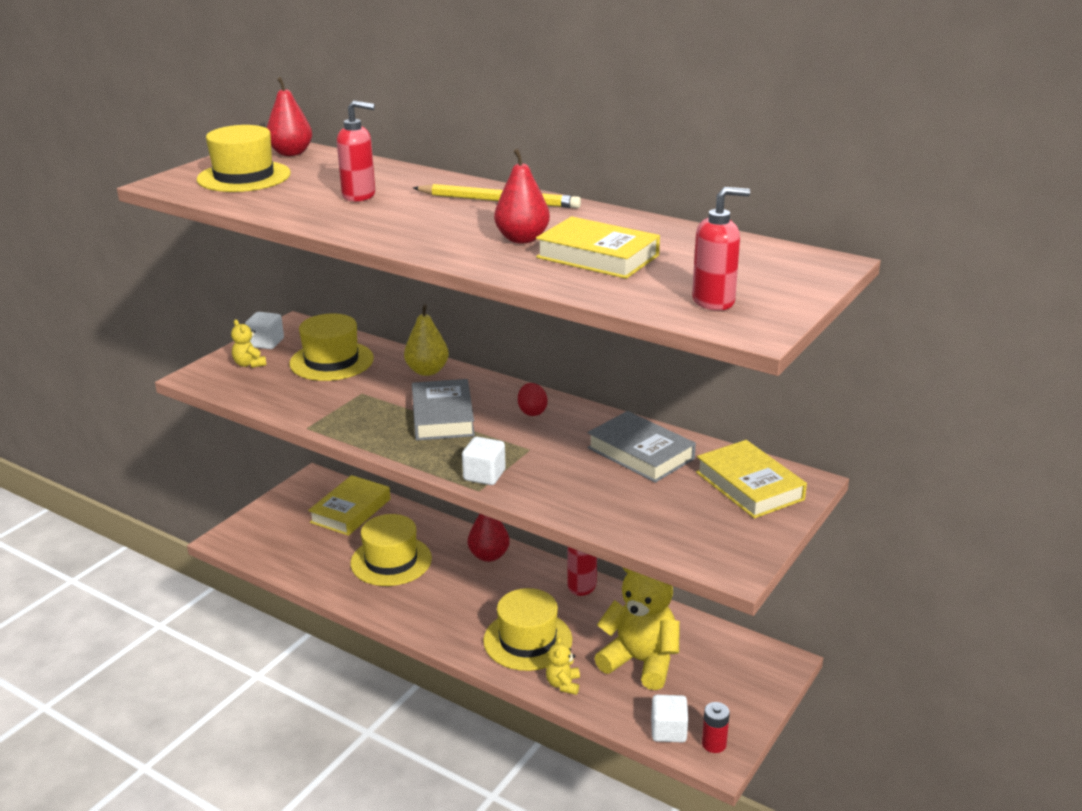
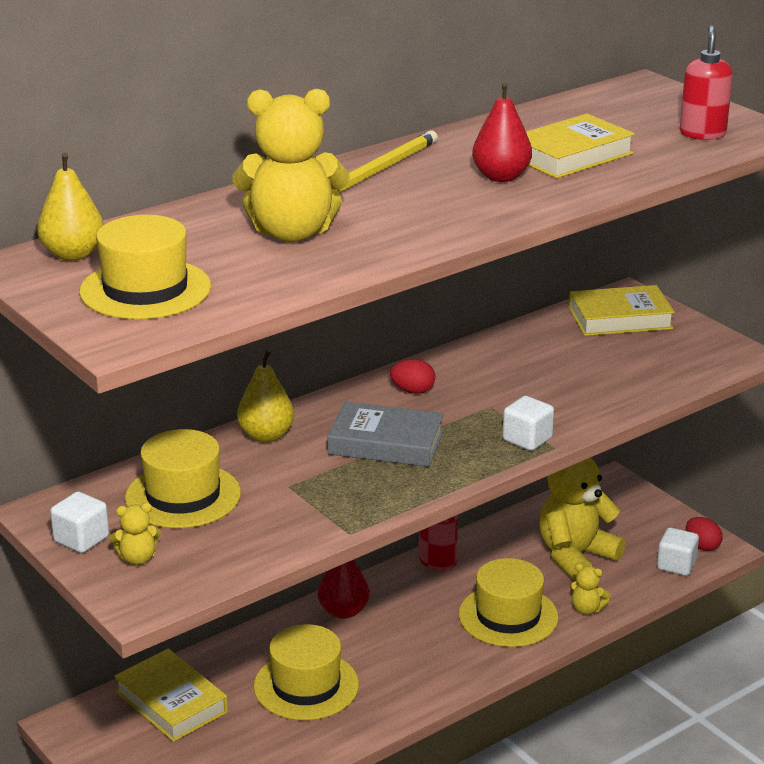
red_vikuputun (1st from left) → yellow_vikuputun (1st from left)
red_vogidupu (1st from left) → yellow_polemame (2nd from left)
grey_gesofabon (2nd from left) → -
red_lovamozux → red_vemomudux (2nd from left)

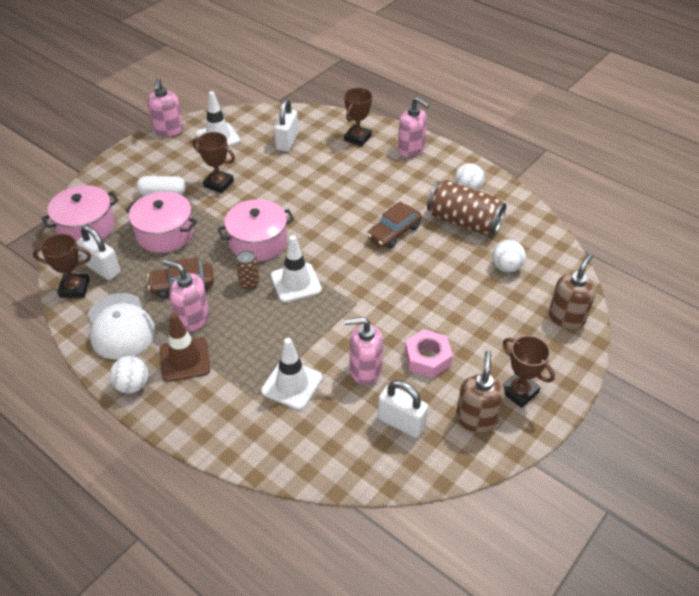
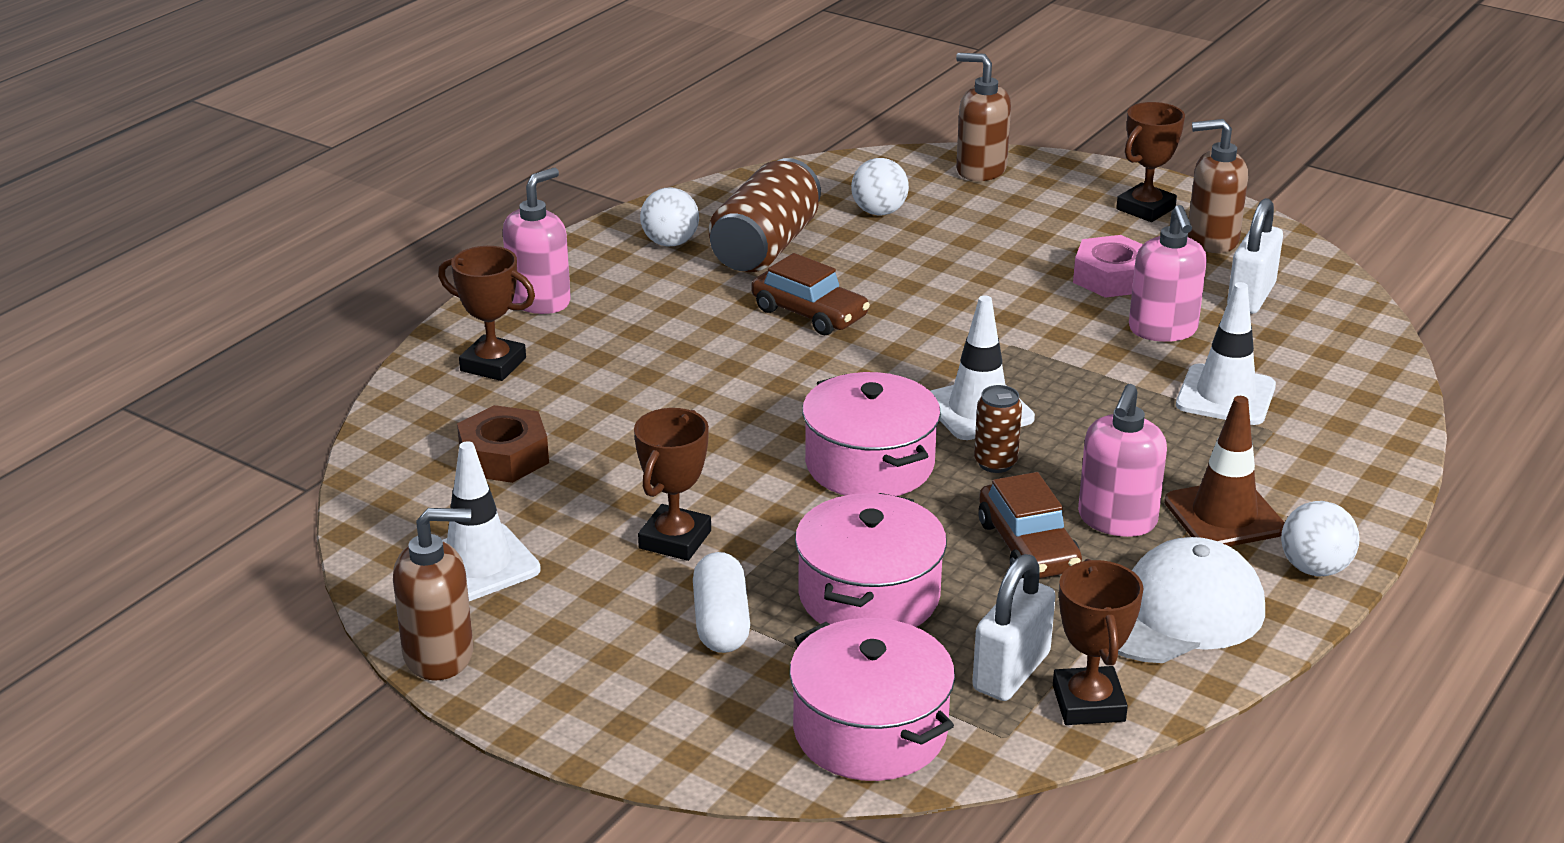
pink_vogidupu (1st from left) → brown_vogidupu (1st from left)
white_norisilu (2nd from left) → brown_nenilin

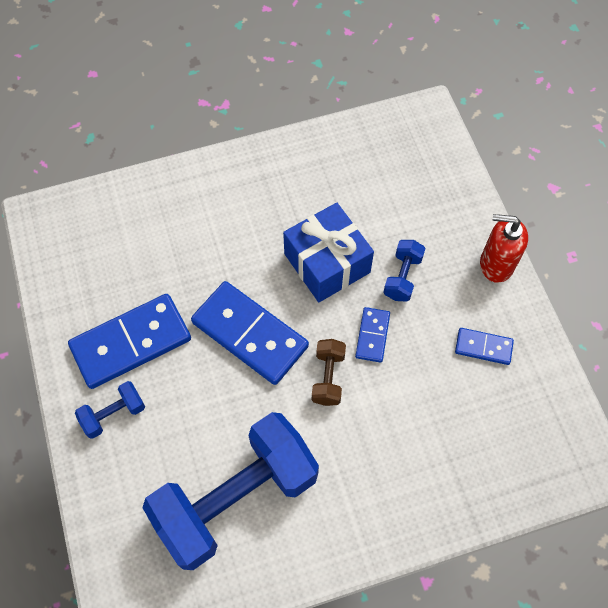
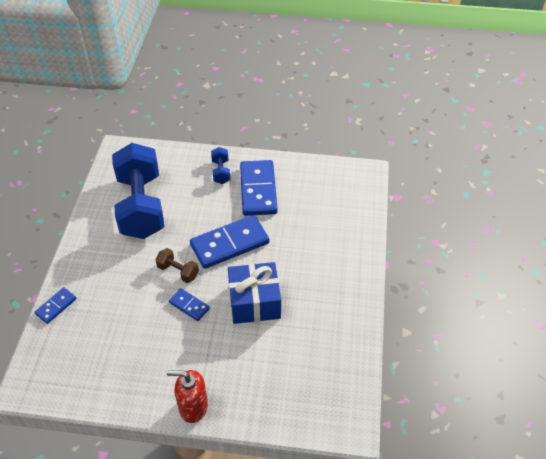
red_vogidupu, 120 degrees counterclockwise
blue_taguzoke (3rd from left) → -
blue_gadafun (4th from left in the first image) → blue_gadafun (1st from left), moved

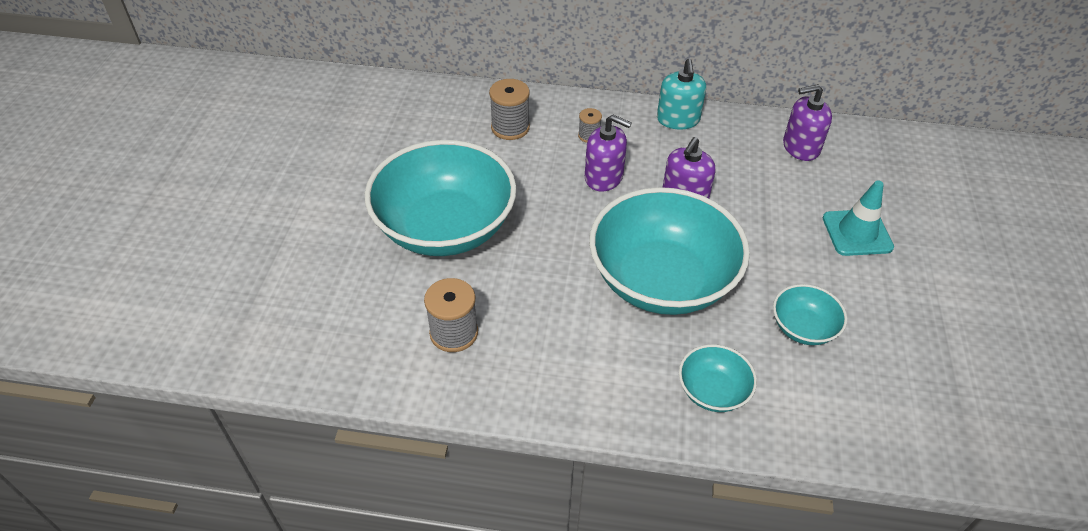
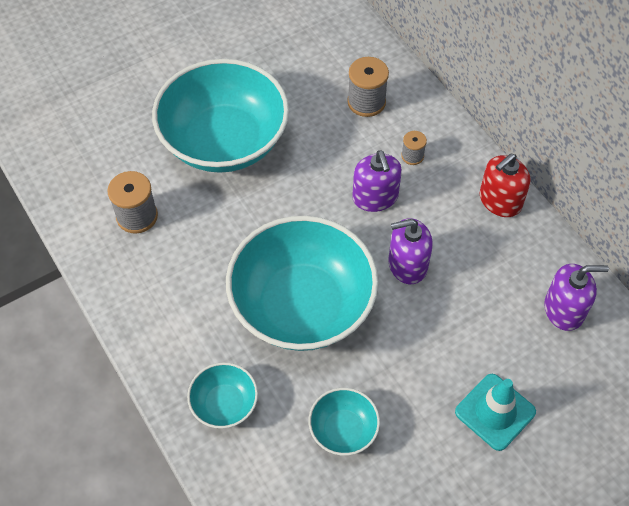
turquoise_vogidupu → red_vogidupu
purple_vogidupu (3rd from left), 135 degrees clockwise

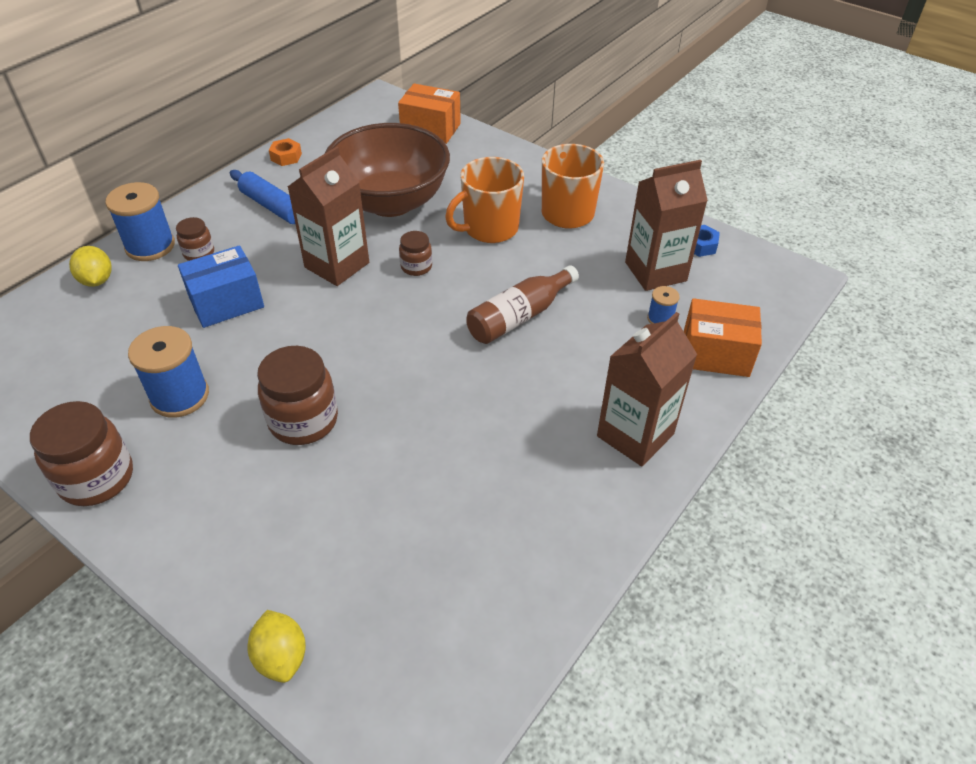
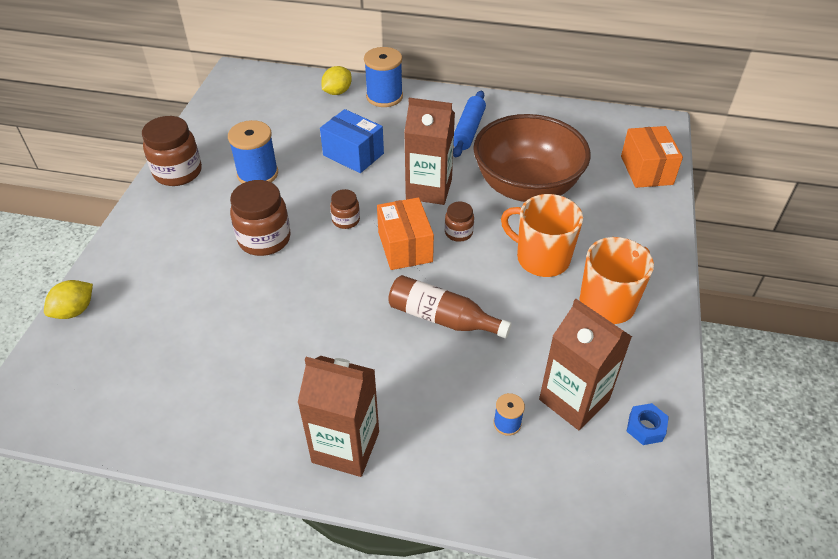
orange_nenilin → -
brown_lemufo (2nd from left in the first image) → brown_lemufo (3rd from left), moved
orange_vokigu (2nd from left in the first image) → orange_vokigu (1st from left), moved

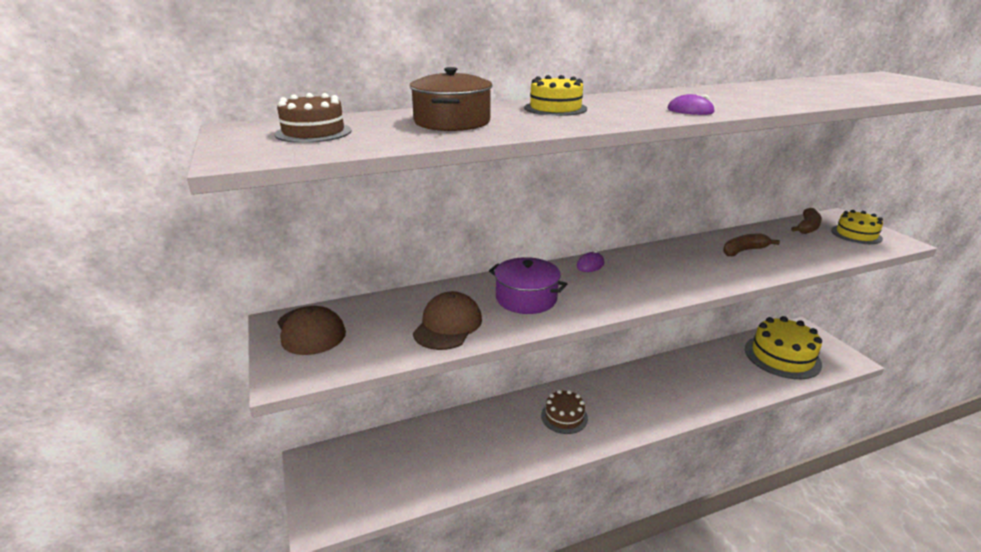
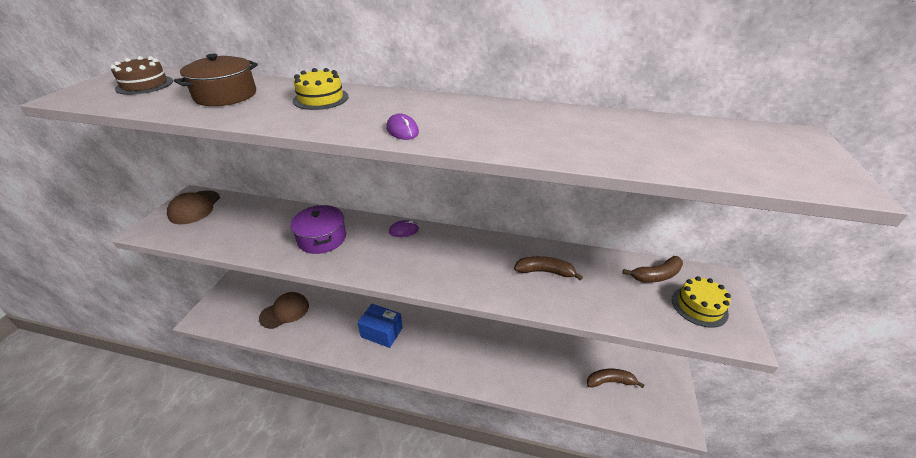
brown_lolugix (2nd from left), moved
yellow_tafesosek (2nd from left) → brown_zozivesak (2nd from left)
brown_tafesosek (2nd from left) → blue_vokigu

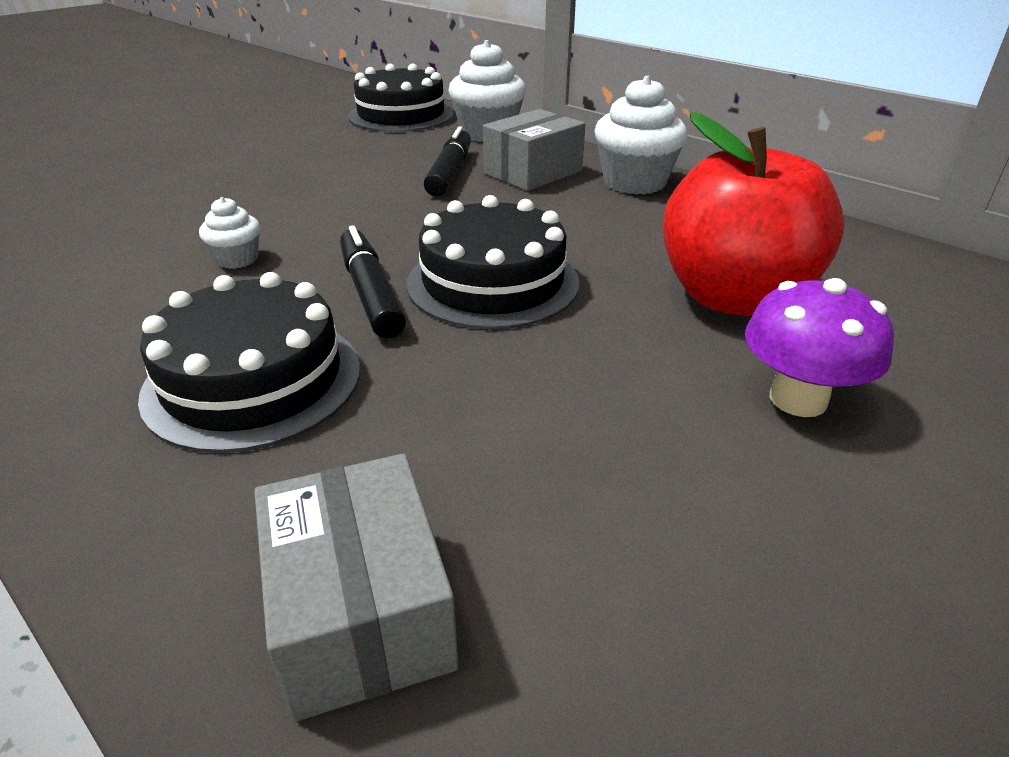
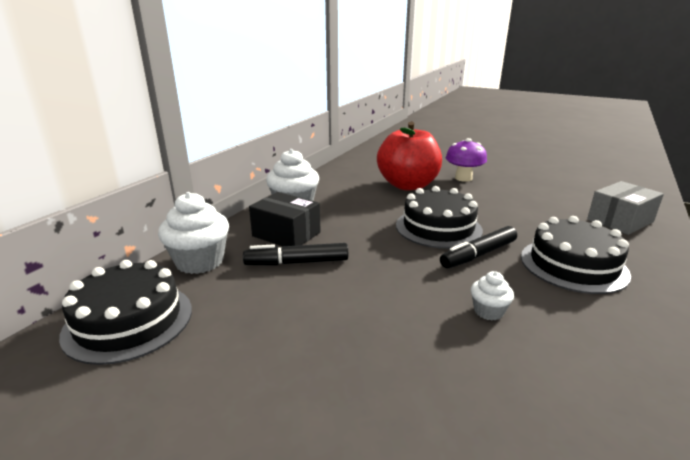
grey_vokigu (2nd from left) → black_vokigu

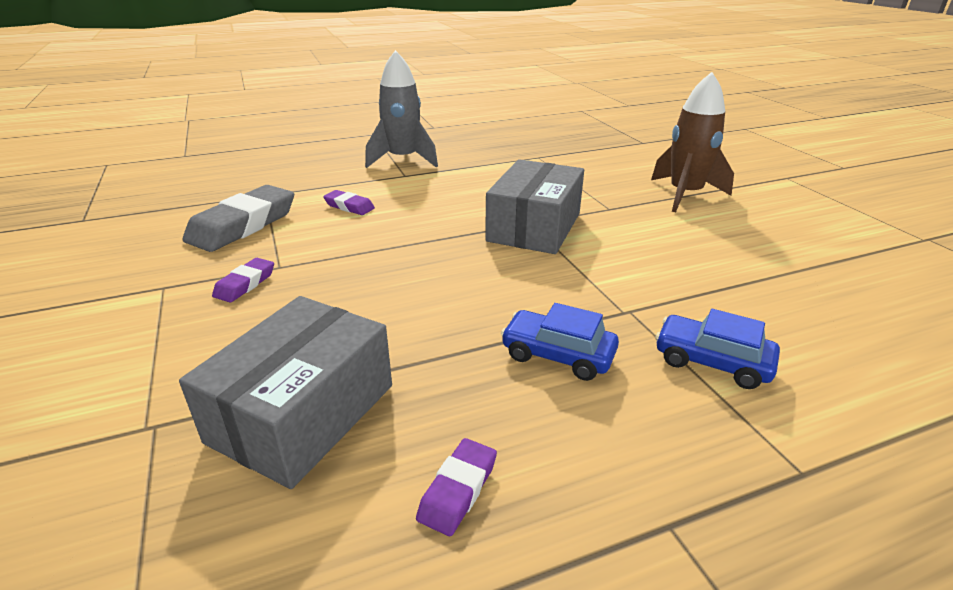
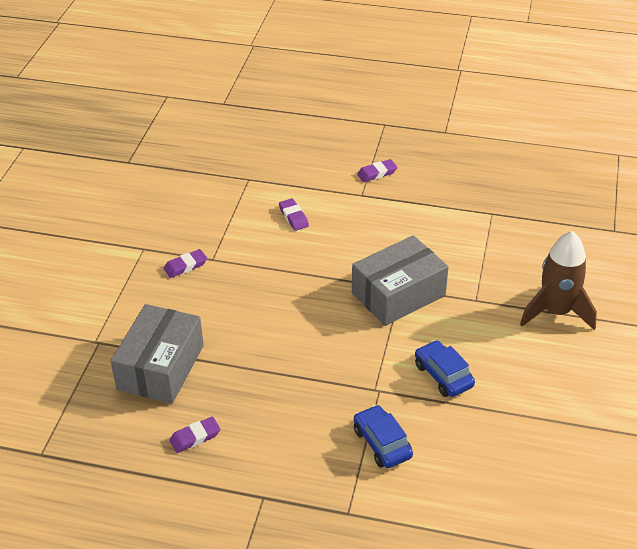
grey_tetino → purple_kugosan (4th from left)
grey_kugosan → -
grey_vokigu (1st from left), 45 degrees counterclockwise
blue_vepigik (1st from left in the first image) → blue_vepigik (2nd from left), moved

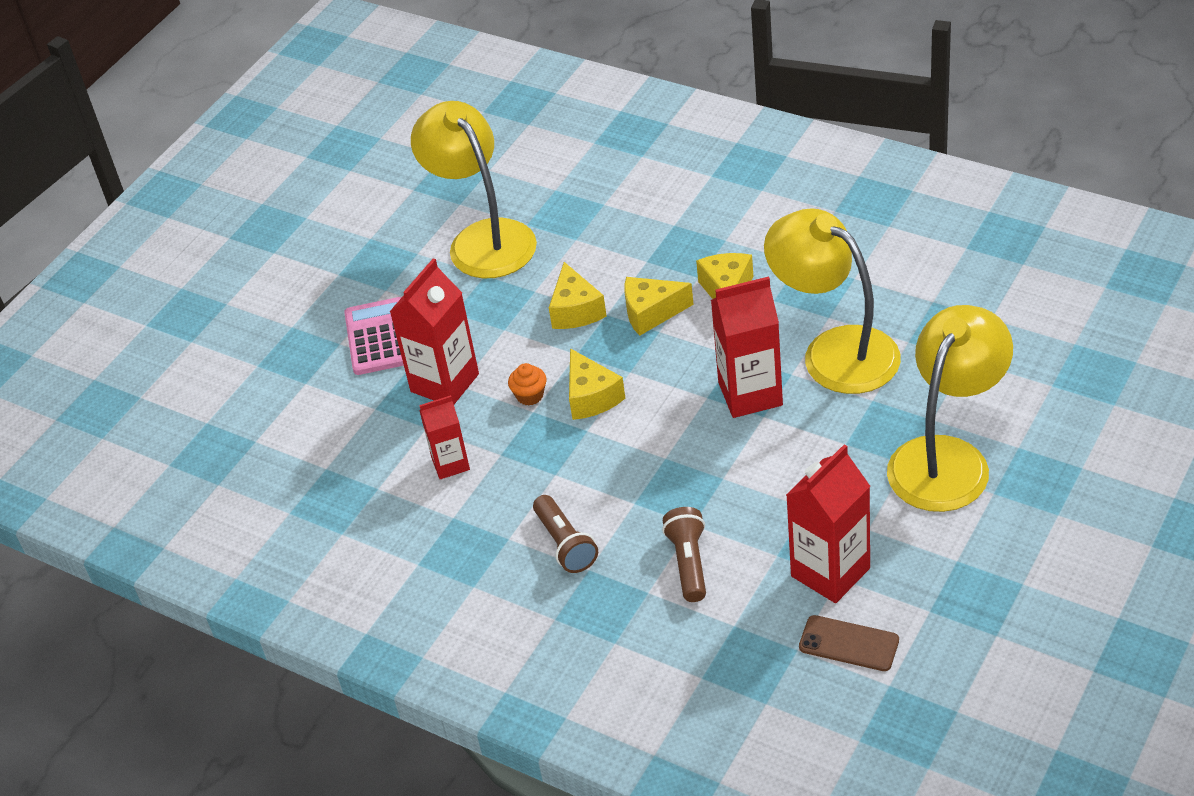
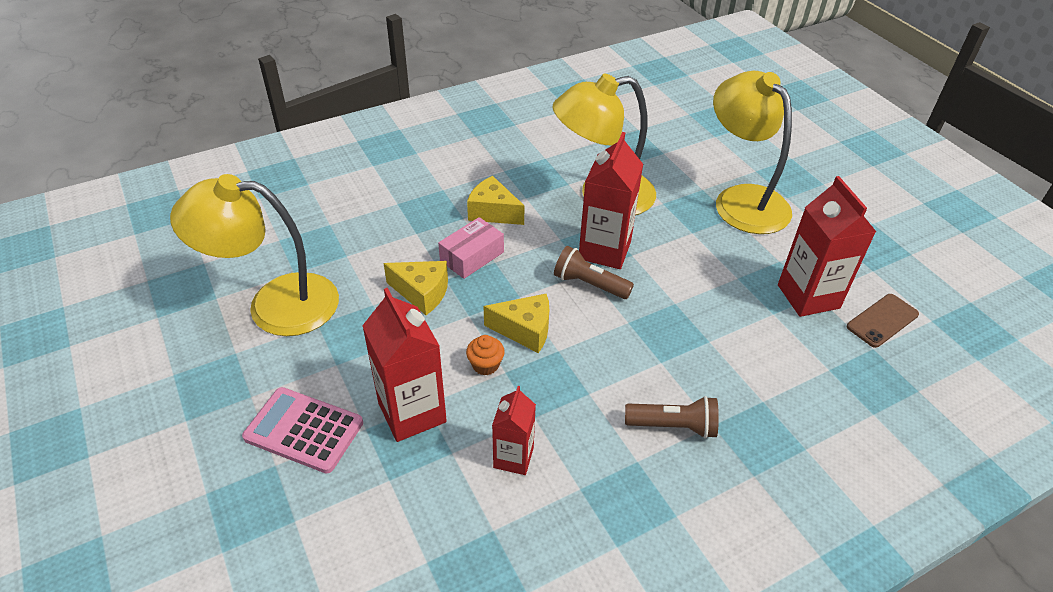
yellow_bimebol (3rd from left) → pink_vokigu
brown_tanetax (2nd from left in the first image) → brown_tanetax (1st from left), moved

